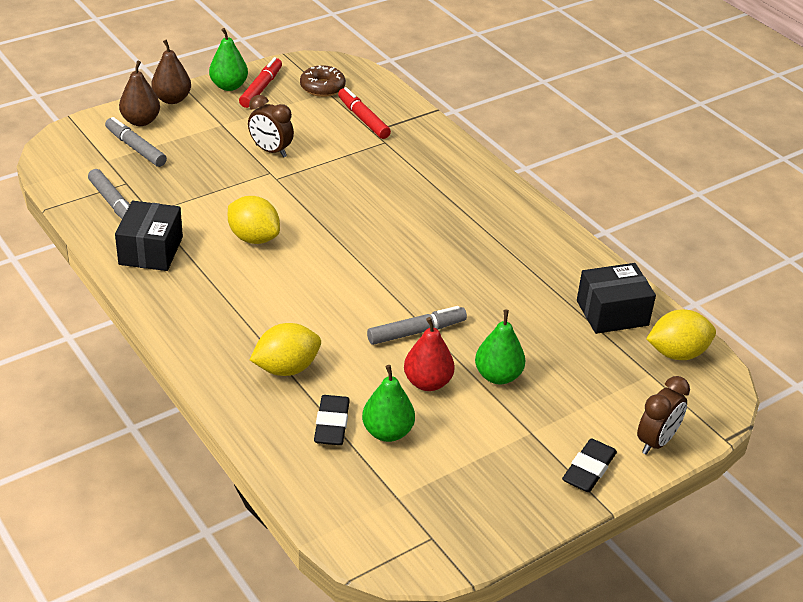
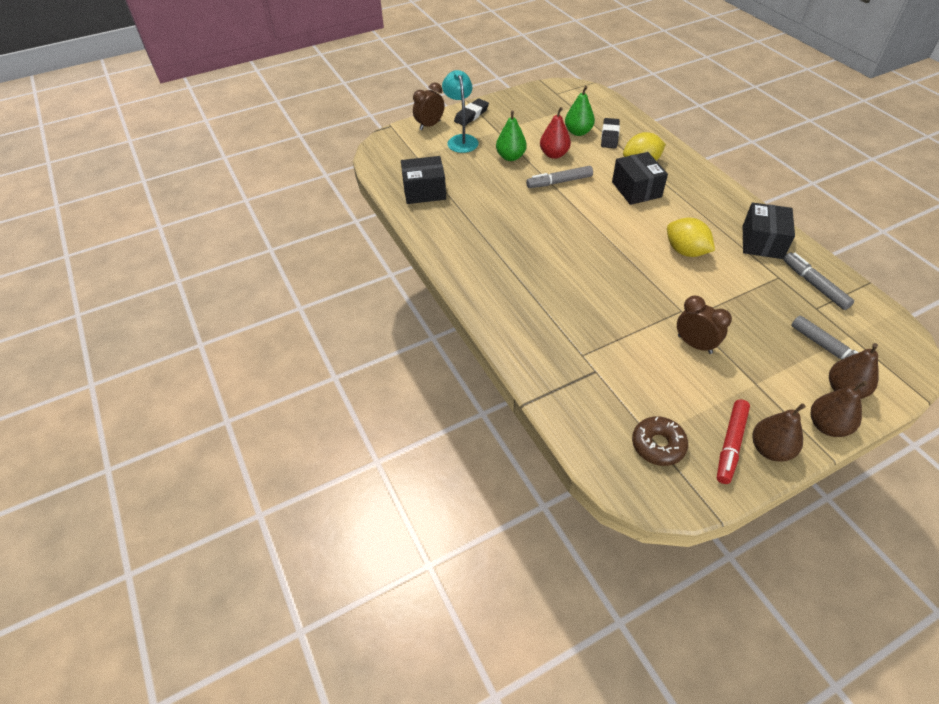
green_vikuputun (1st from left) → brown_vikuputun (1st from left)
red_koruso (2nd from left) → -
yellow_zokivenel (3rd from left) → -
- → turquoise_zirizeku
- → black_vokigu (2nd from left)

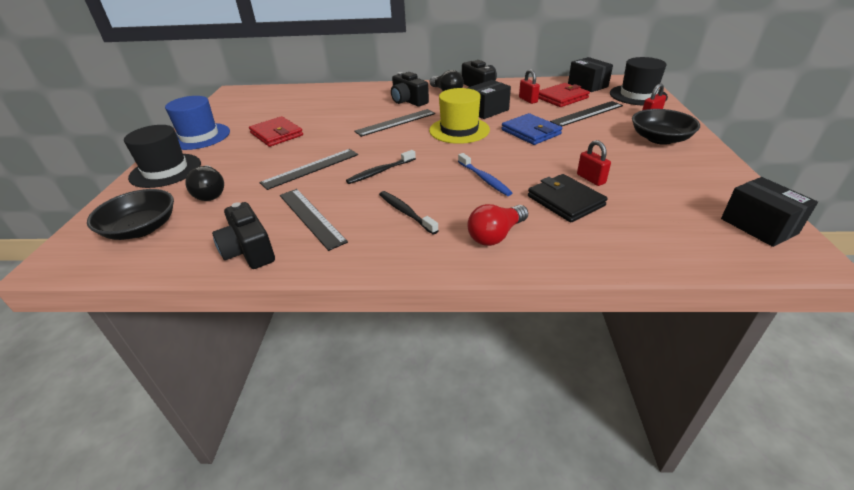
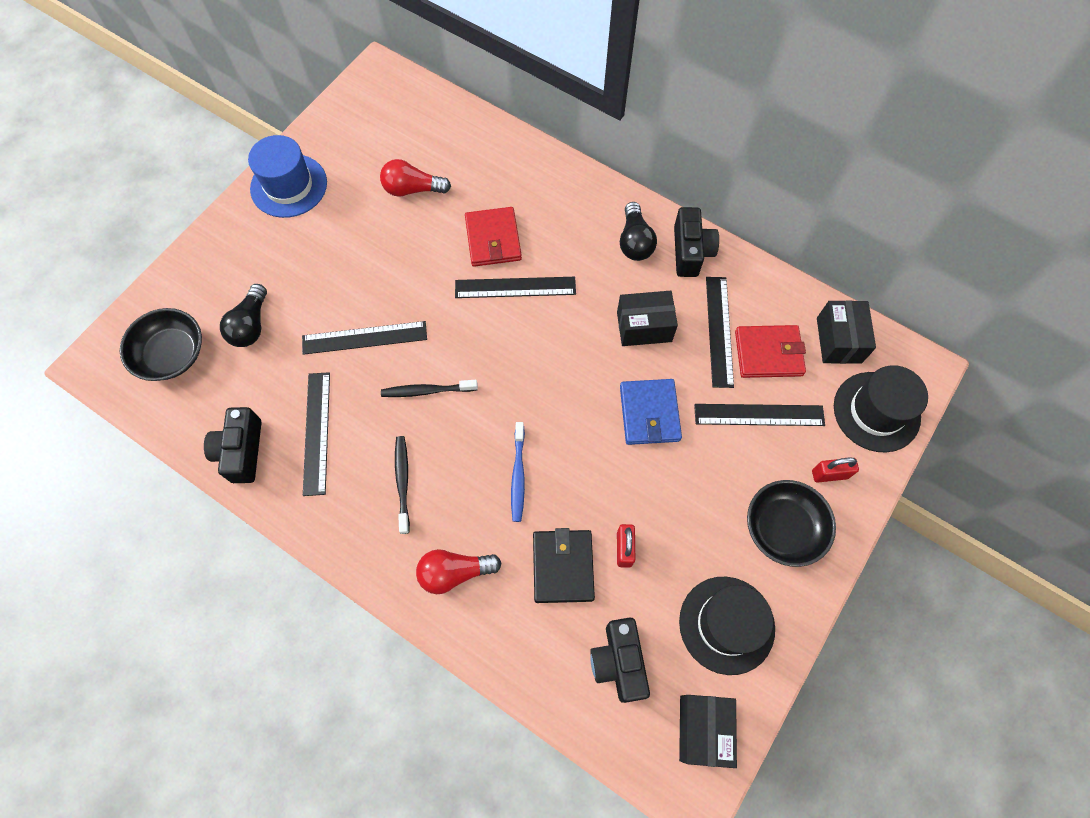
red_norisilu (1st from left) → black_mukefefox (4th from left)
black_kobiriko (2nd from left), moved
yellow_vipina → -
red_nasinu (1st from left), moved
black_vipina (1st from left), moved
- → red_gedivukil (1st from left)

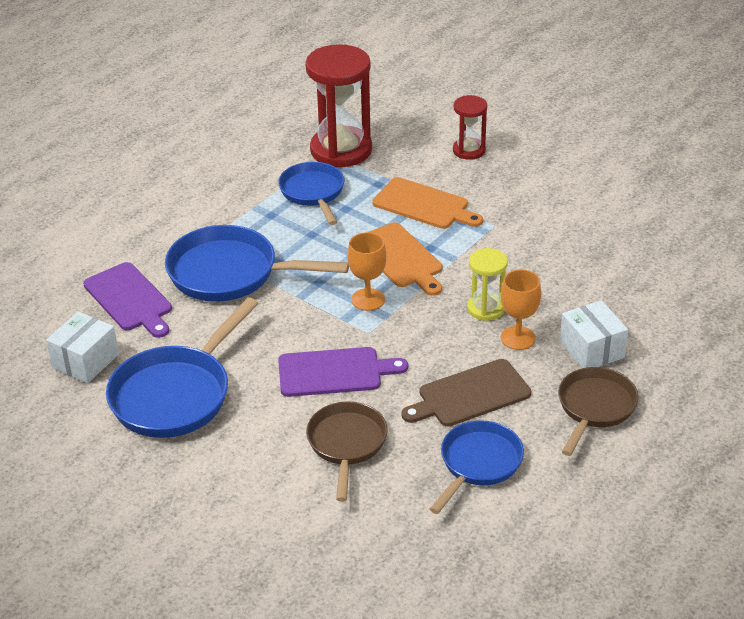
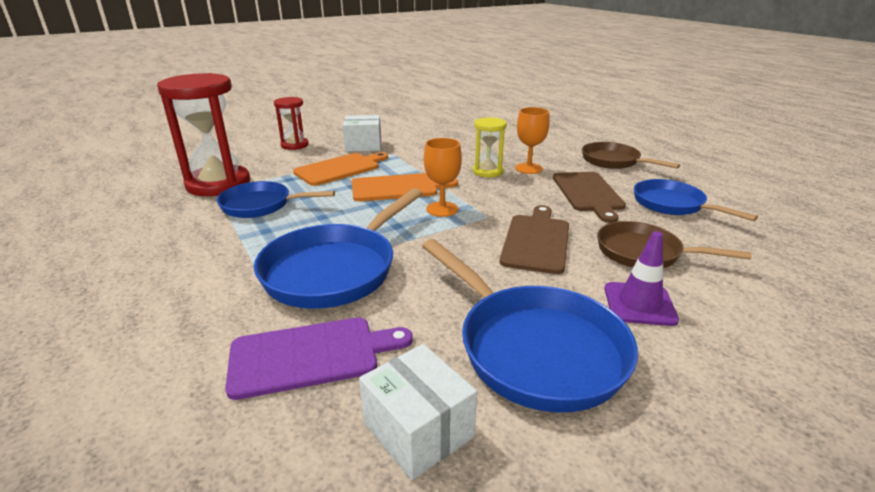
white_vokigu (2nd from left in the first image) → white_vokigu (1st from left), moved
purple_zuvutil (2nd from left) → brown_zuvutil (1st from left)
- → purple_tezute

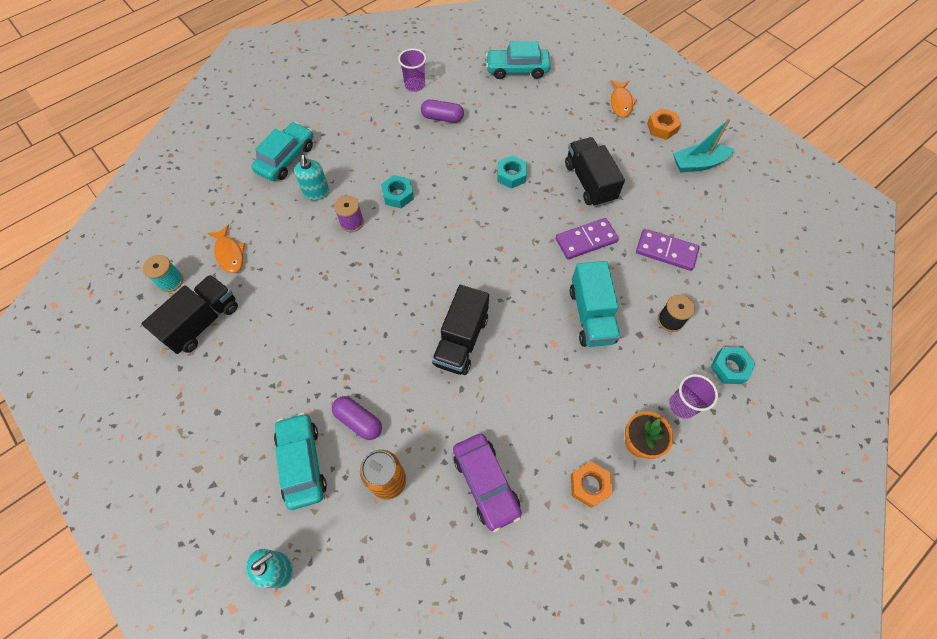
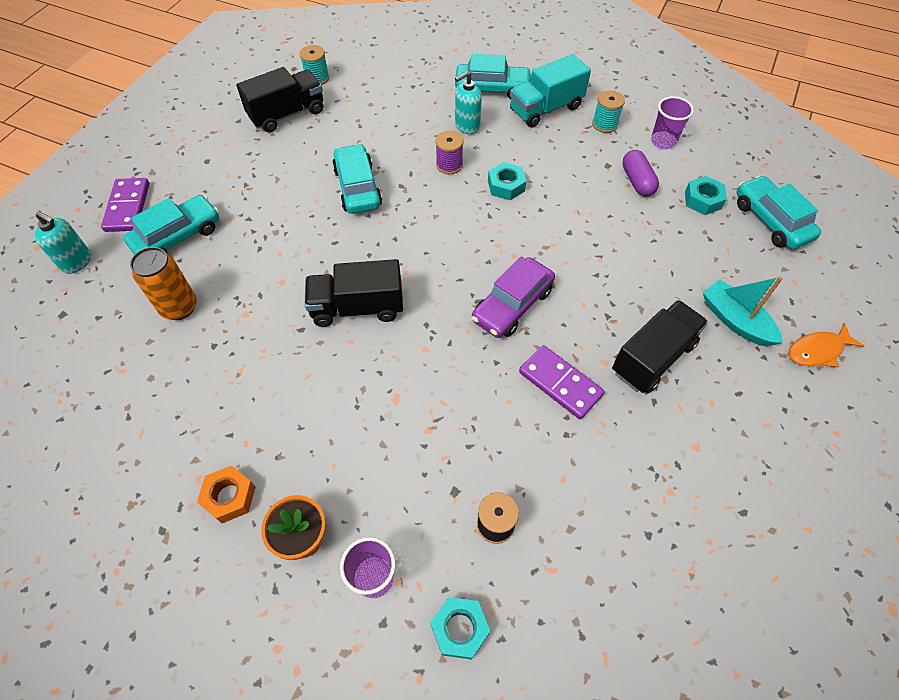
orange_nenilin (2nd from left) → -
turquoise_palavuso, moved
turquoise_nenilin (2nd from left in the first image) → turquoise_nenilin (3rd from left), moved
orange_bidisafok (1st from left) → -
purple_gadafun (2nd from left in the first image) → purple_gadafun (1st from left), moved
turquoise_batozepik, moved
black_batozepik (1st from left), 45 degrees counterclockwise
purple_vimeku (1st from left) → -
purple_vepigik, moved
- → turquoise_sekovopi (2nd from left)
- → turquoise_vepigik (2nd from left)

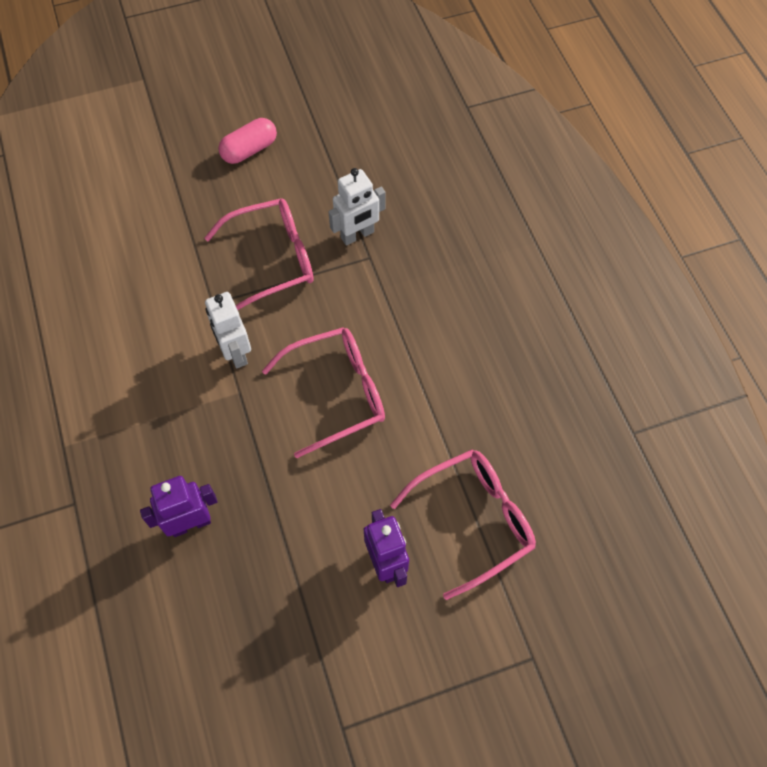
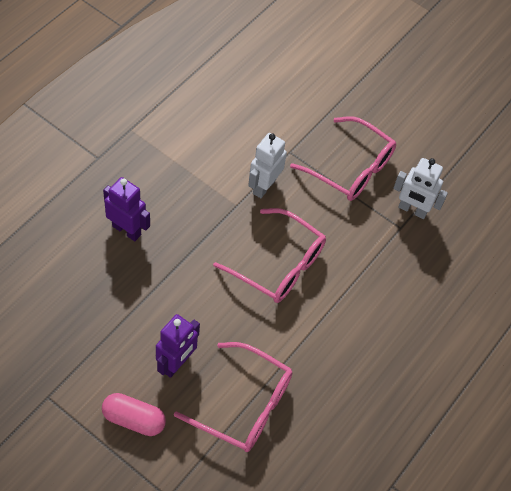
pink_vimeku, moved

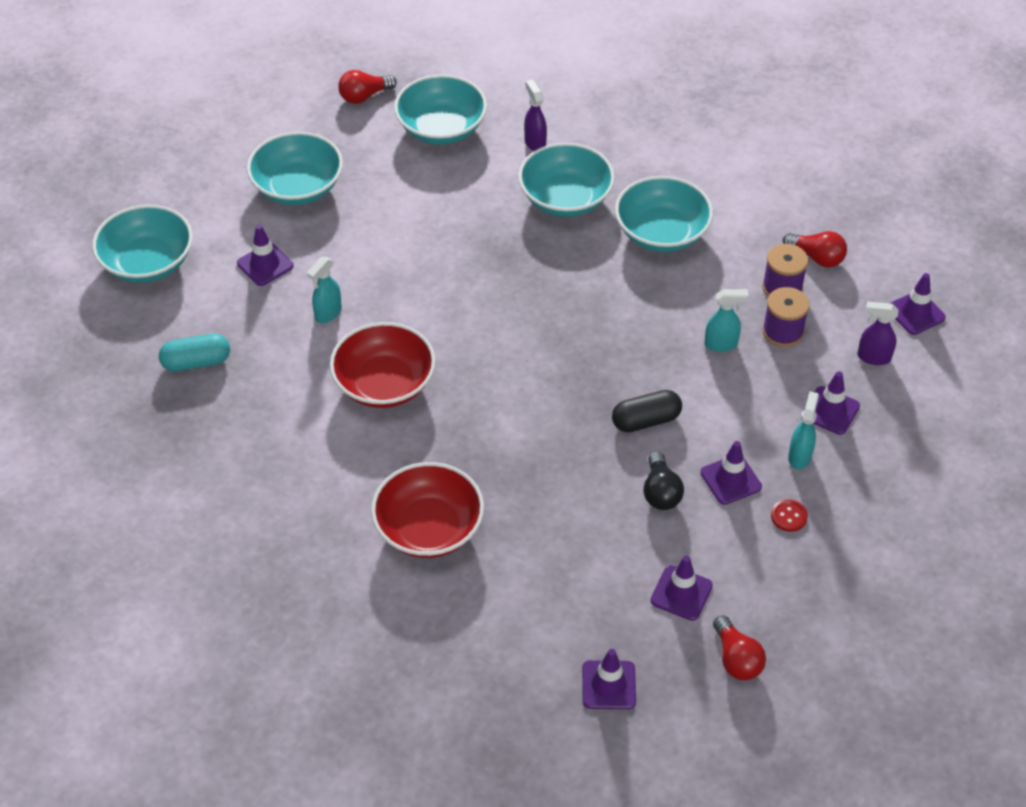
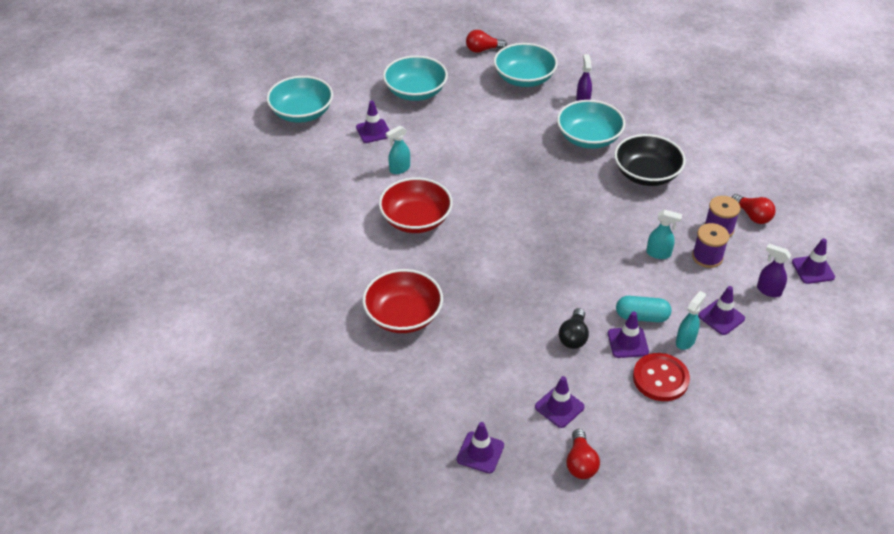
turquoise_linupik (5th from left) → black_linupik
turquoise_vimeku, moved
black_vimeku → -
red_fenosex, x2.02

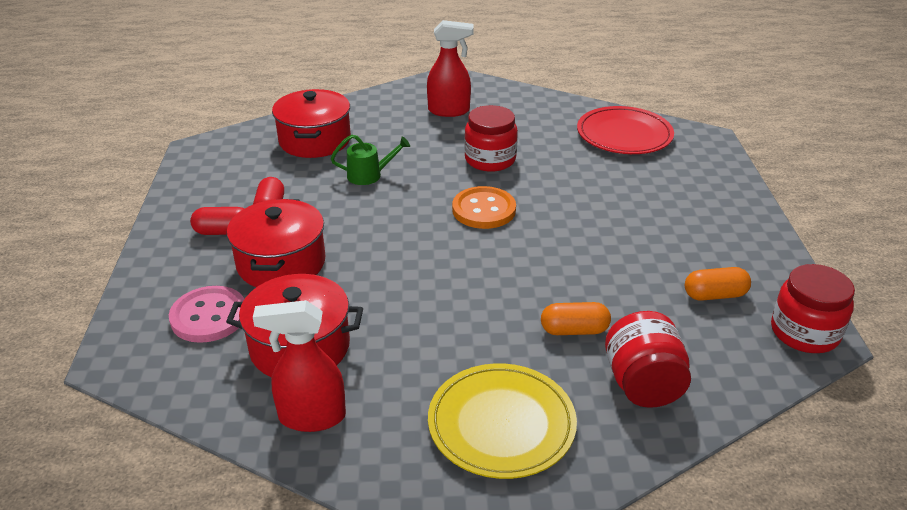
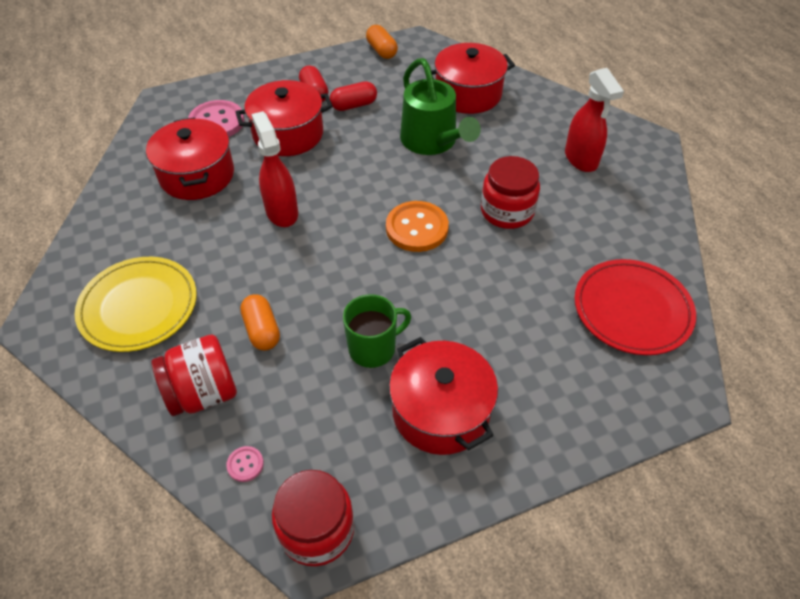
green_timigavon, x1.80
orange_vimeku (2nd from left), moved
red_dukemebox (1st from left), moved
- → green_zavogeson
- → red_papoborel (3rd from left)
- → pink_fenosex (2nd from left)

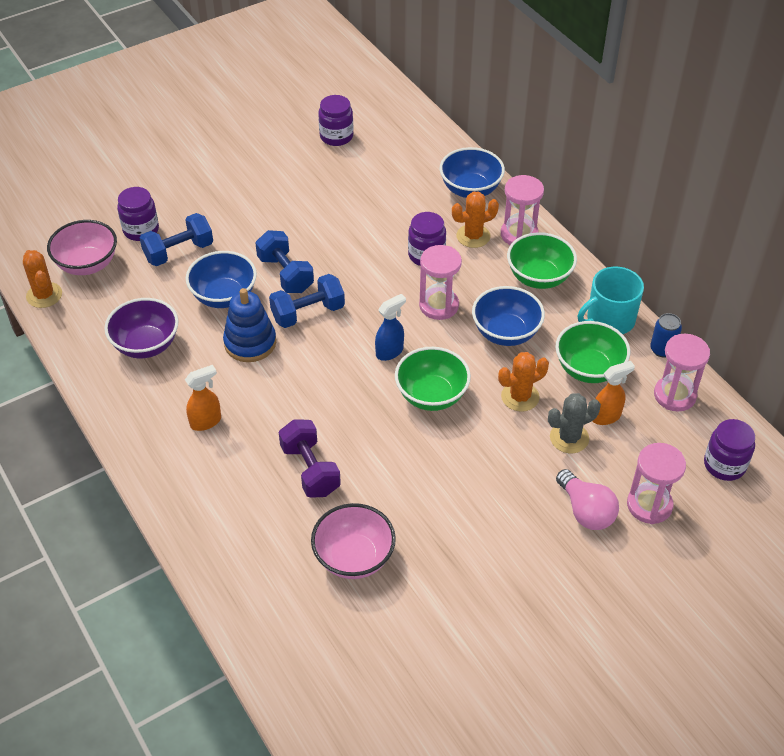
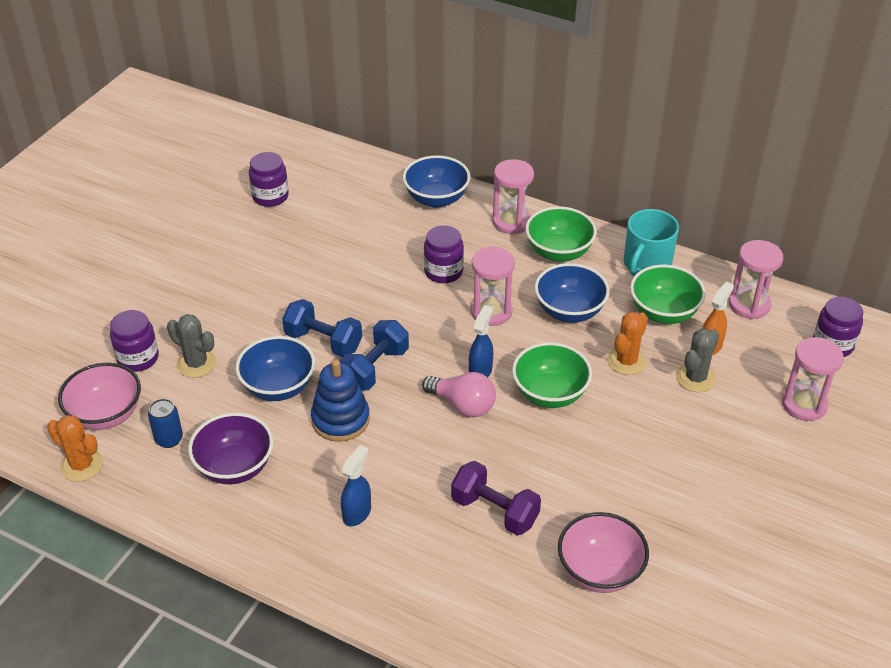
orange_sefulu (2nd from left) → -
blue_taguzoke (1st from left) → grey_sefulu (1st from left)
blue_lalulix, moved
orange_dukemebox (1st from left) → blue_dukemebox (1st from left)
pink_gedivukil, moved

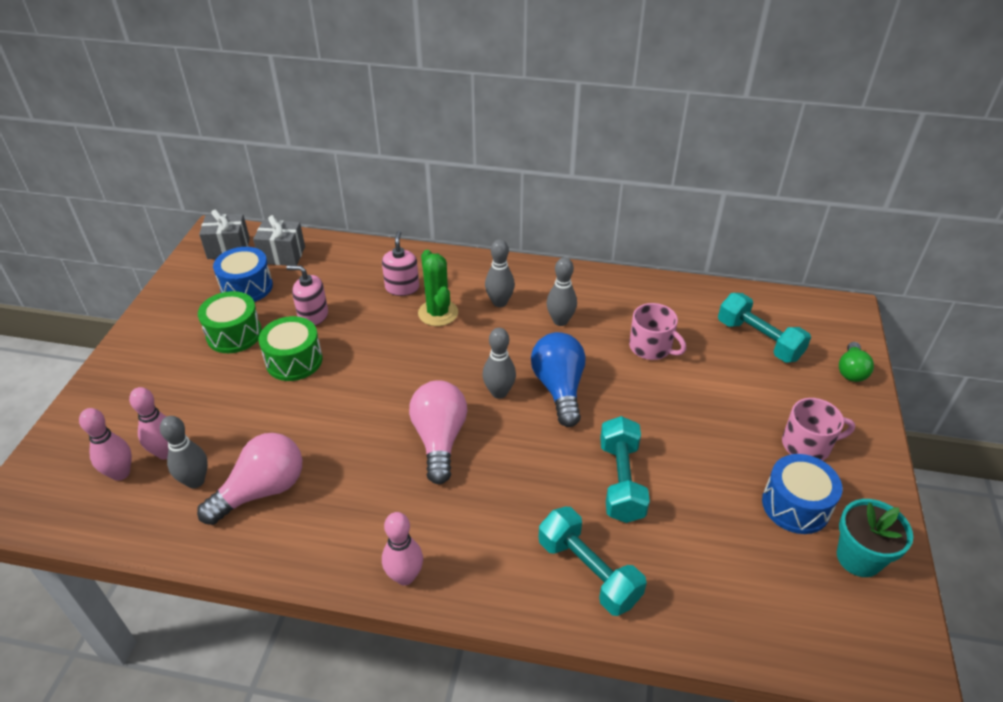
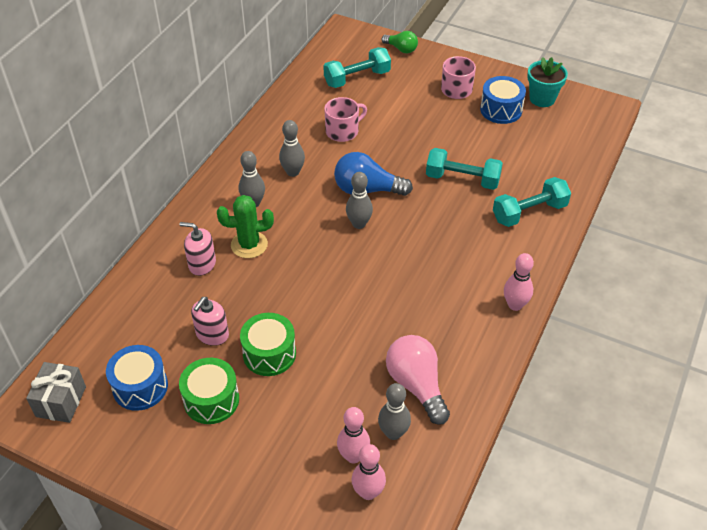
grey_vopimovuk (2nd from left) → -
pink_gedivukil (2nd from left) → -

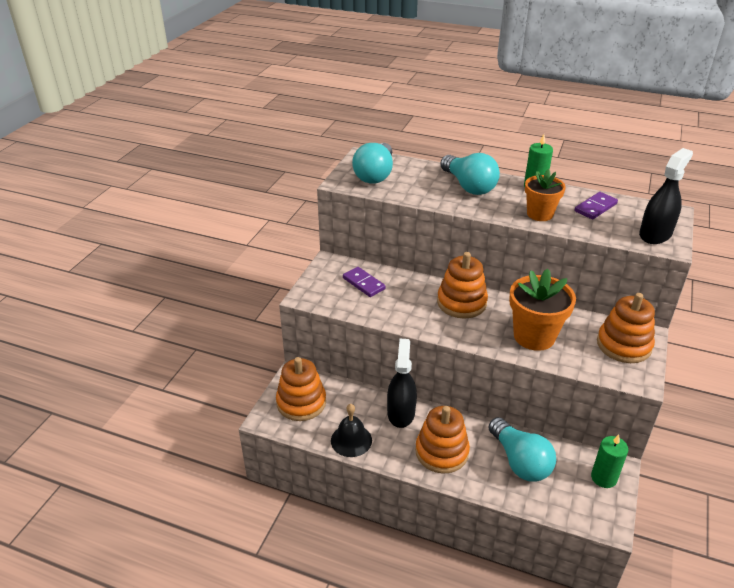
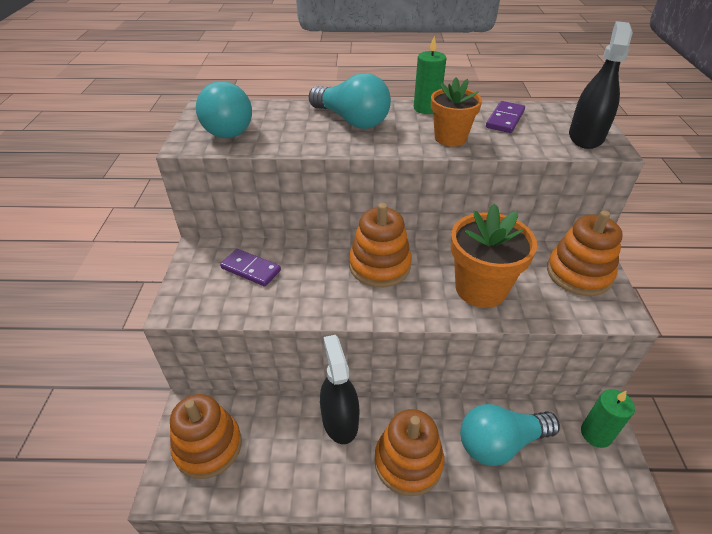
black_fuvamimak → -
turquoise_gedivukil (3rd from left), 120 degrees clockwise

